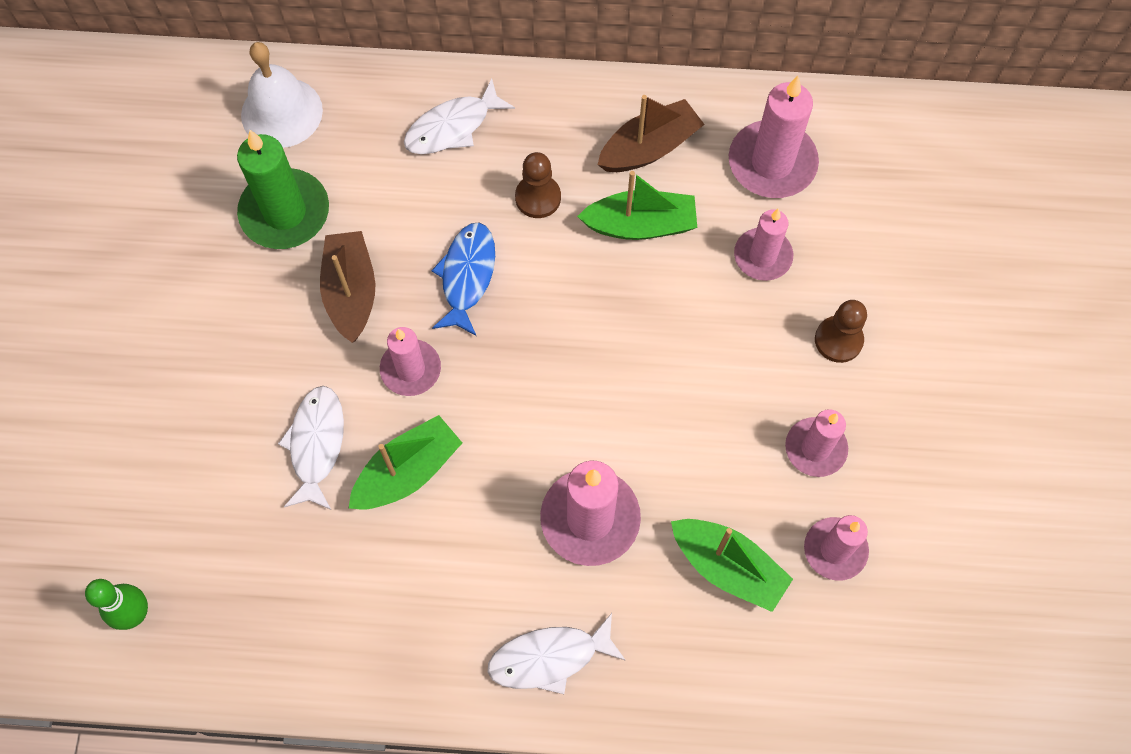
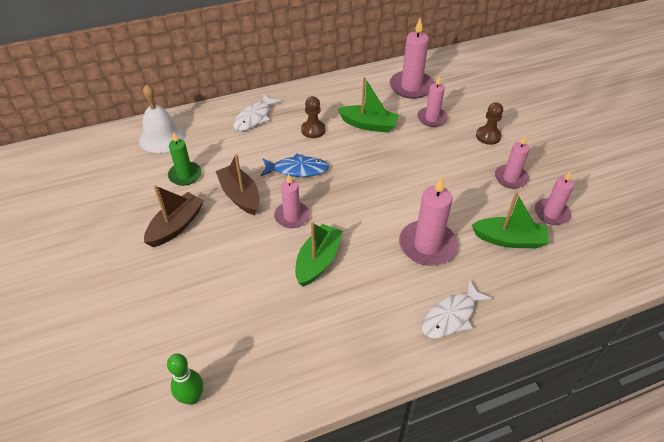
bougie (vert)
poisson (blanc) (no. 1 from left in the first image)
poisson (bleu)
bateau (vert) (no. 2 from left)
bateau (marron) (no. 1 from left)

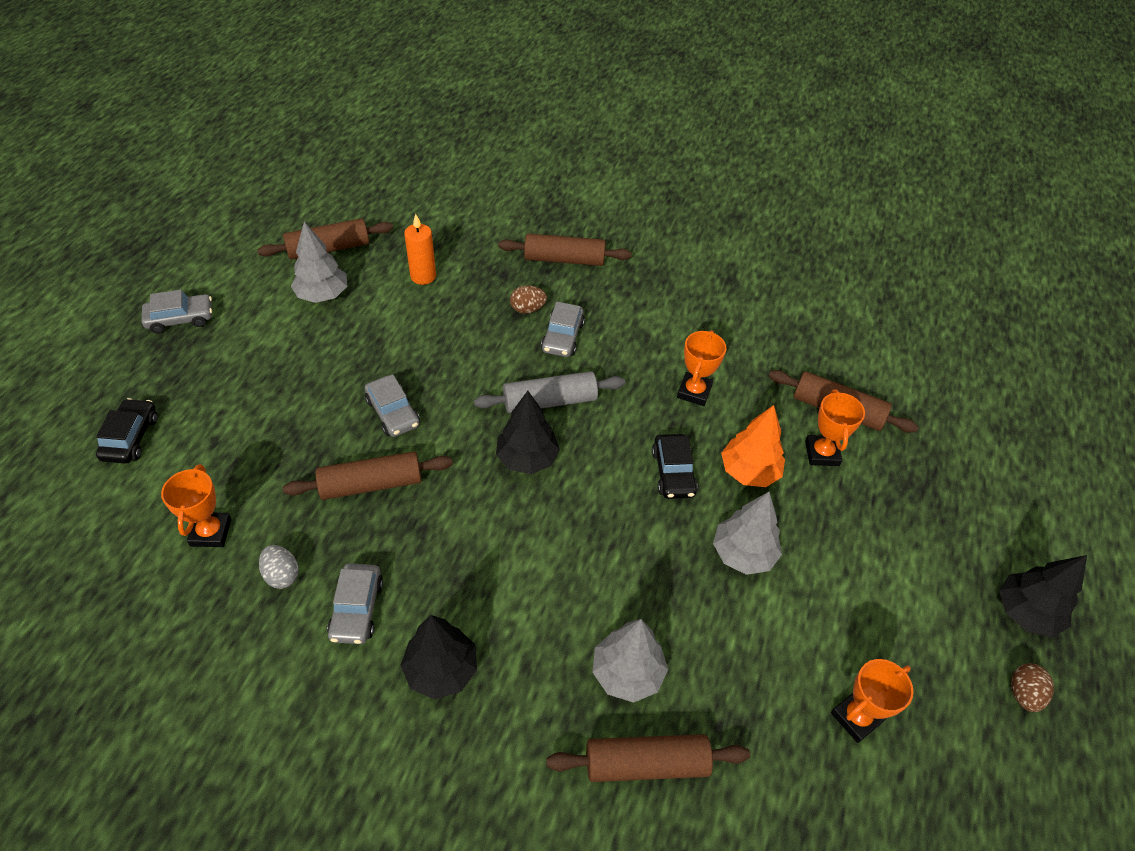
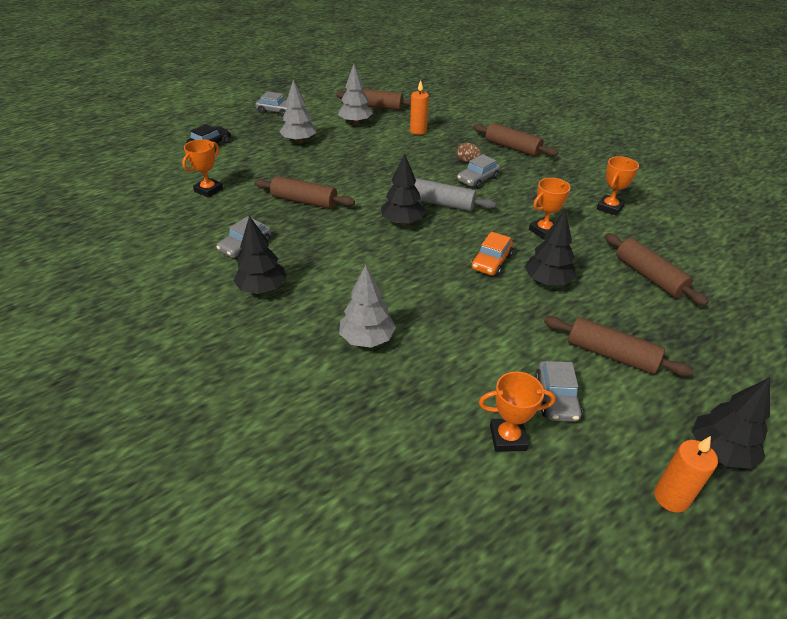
œuf (gris)
voiture (gris) (no. 4 from left)
rouleau à pâtisserie (marron) (no. 4 from left)
voiture (orange)
arbre (gris) (no. 1 from left)
arbre (noir) (no. 3 from left)
trophée (orange) (no. 4 from left)
bougie (orange) (no. 2 from left)

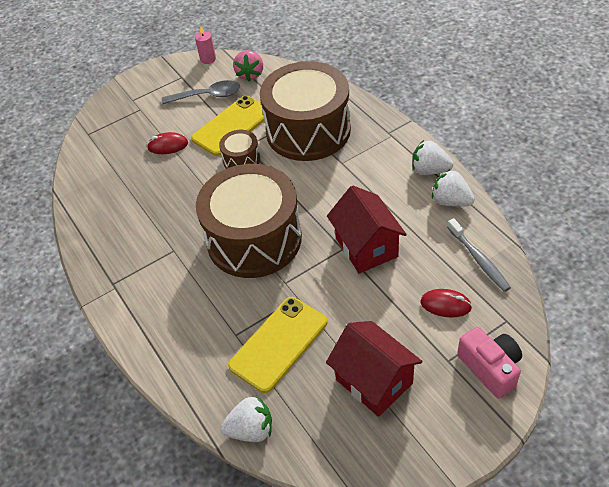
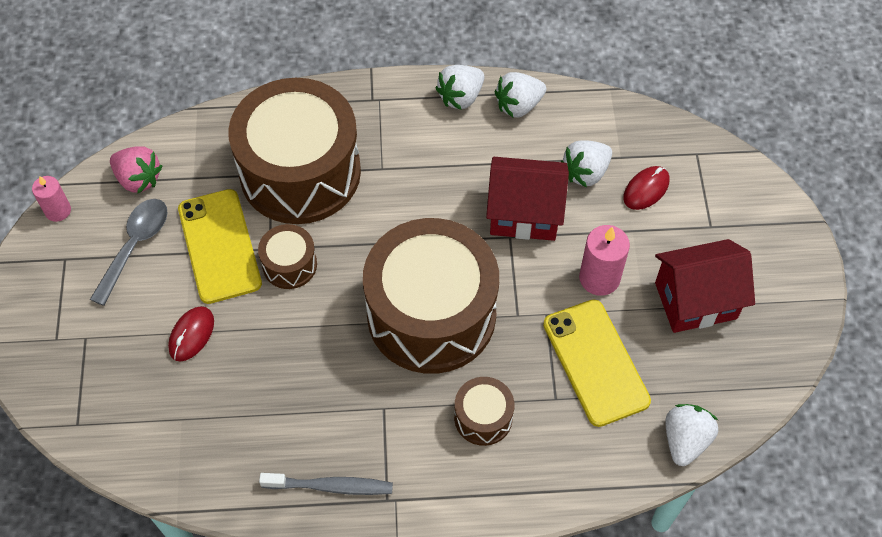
brosse à dents (gris)
appareil photo (rose)
tambour (marron) (no. 4 from left)
fraise (blanc) (no. 3 from left)
bougie (rose) (no. 2 from left)

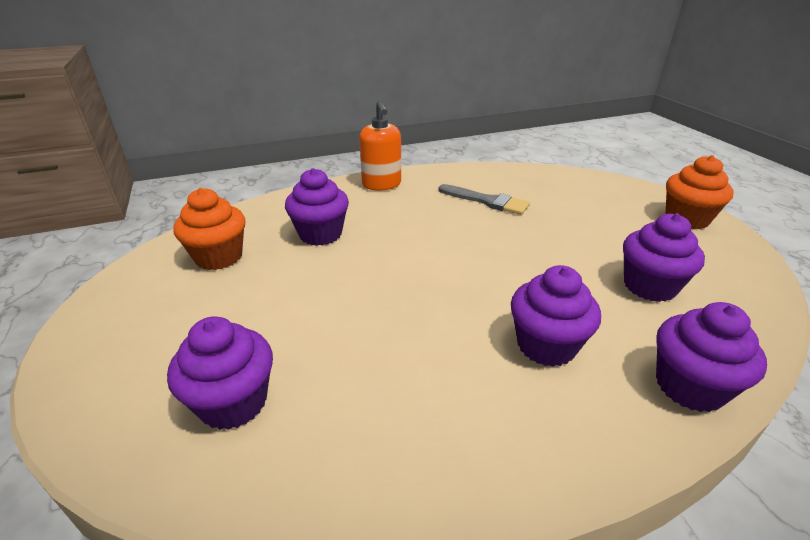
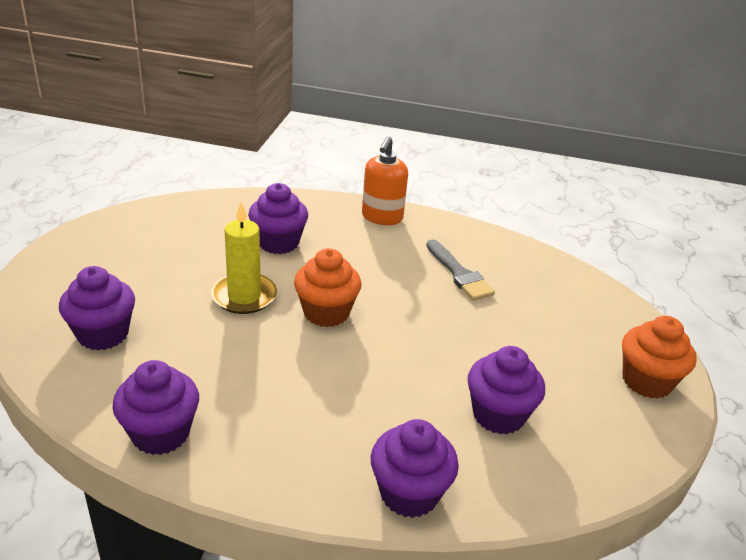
muffin (orange) (no. 1 from left)
muffin (violet) (no. 2 from left)
bougie (jaune)

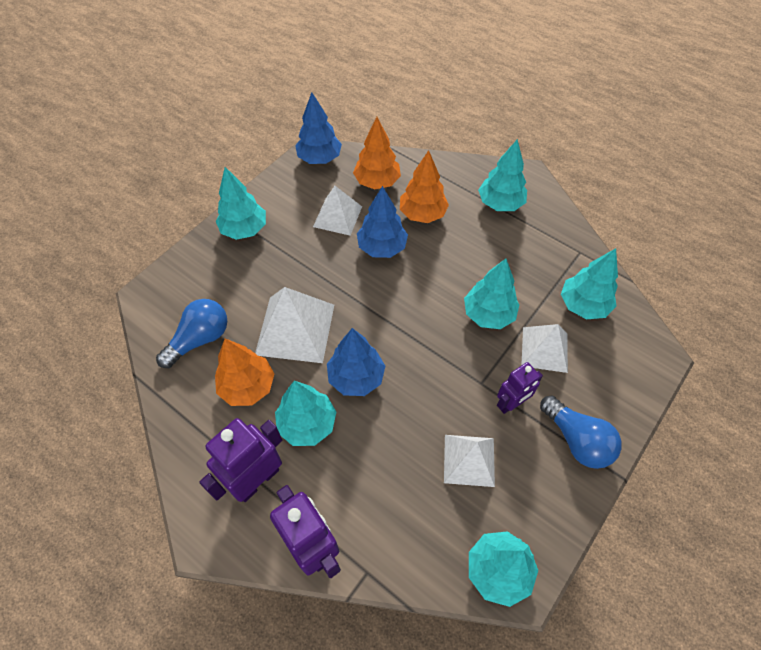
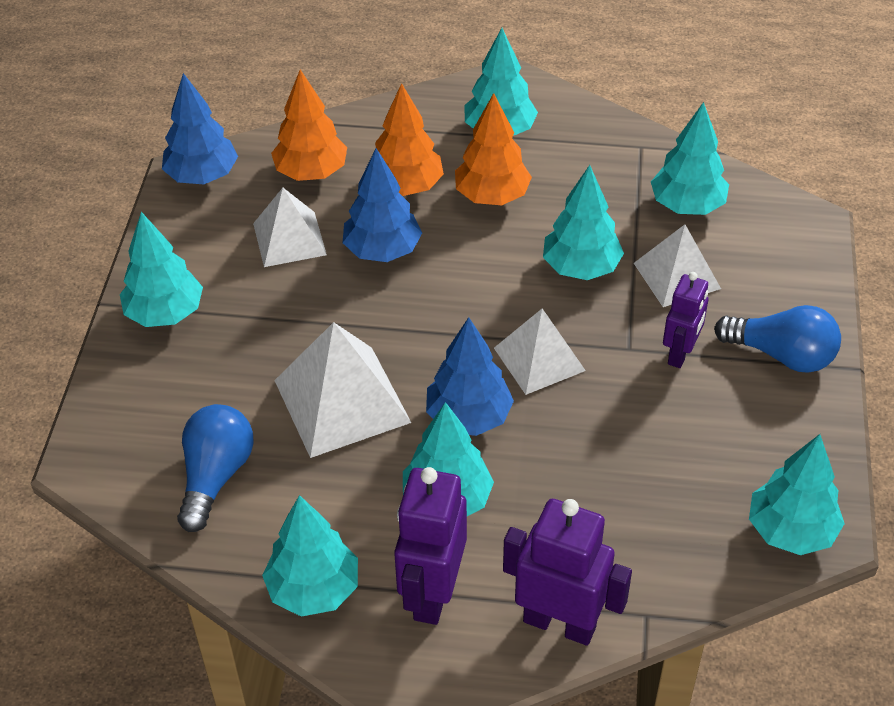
arbre (orange) (no. 3 from left)
pyramide (blanc) (no. 3 from left)
arbre (turquoise) (no. 2 from left)

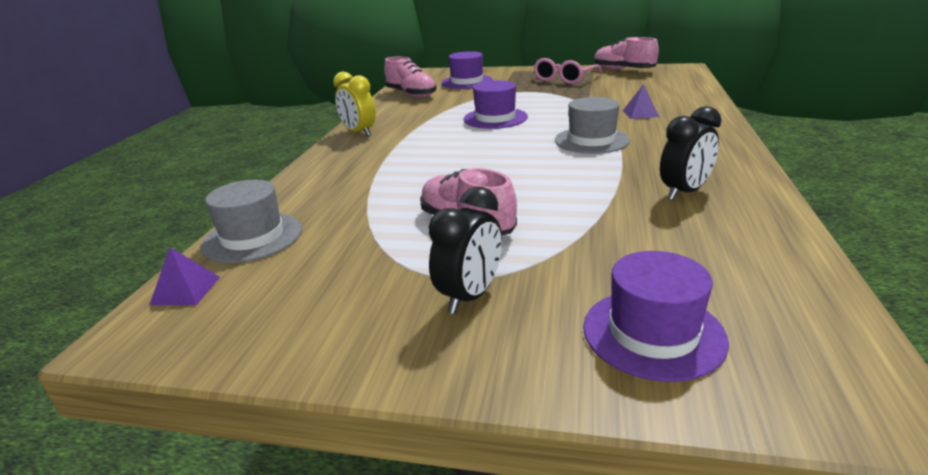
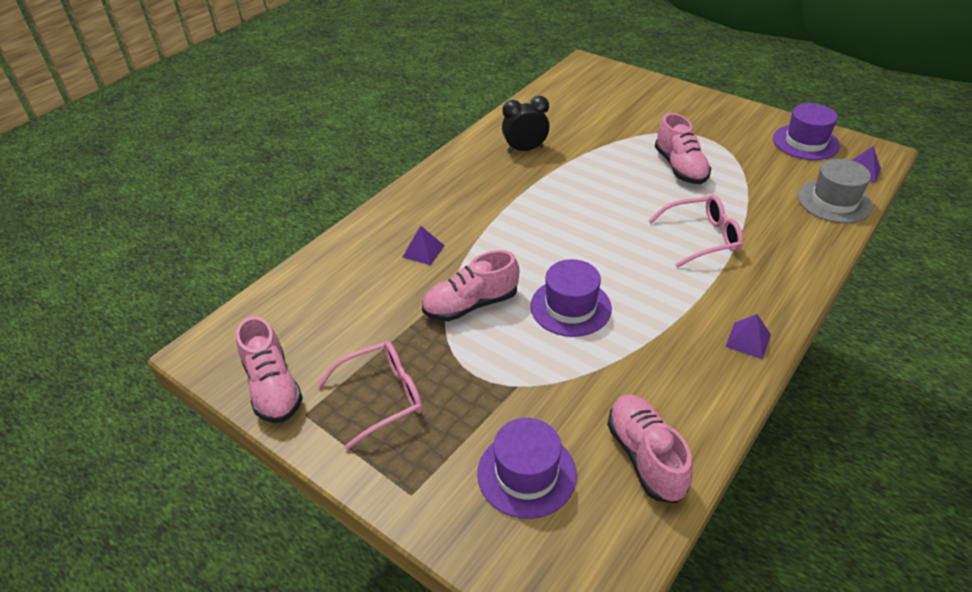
pyramide (violet) (no. 2 from left)
réveil (noir) (no. 1 from left in the first image)
chapeau (gris) (no. 2 from left in the first image)
chapeau (violet) (no. 3 from left)
chaussure (rose) (no. 2 from left)
lunettes (rose) (no. 2 from left)

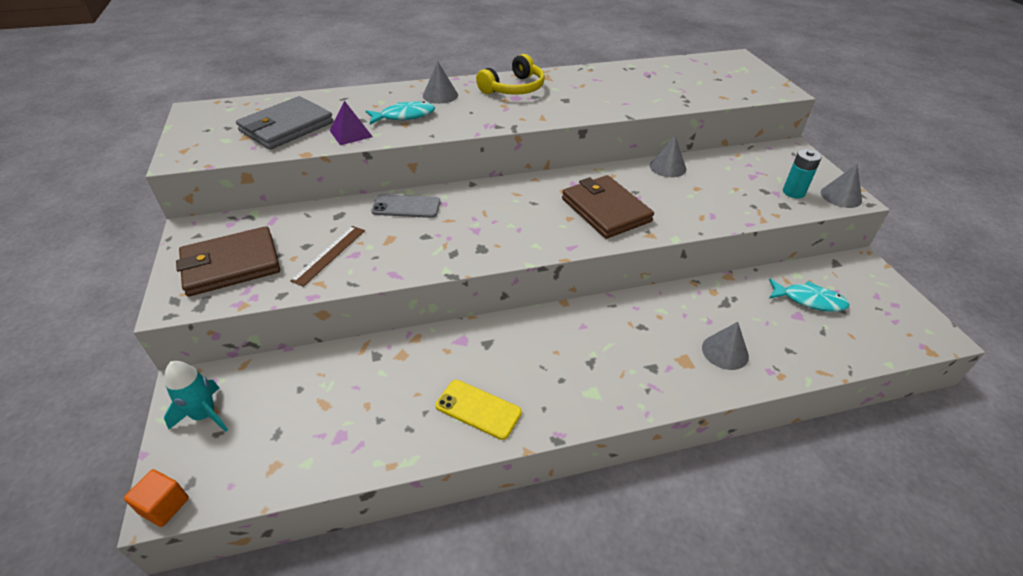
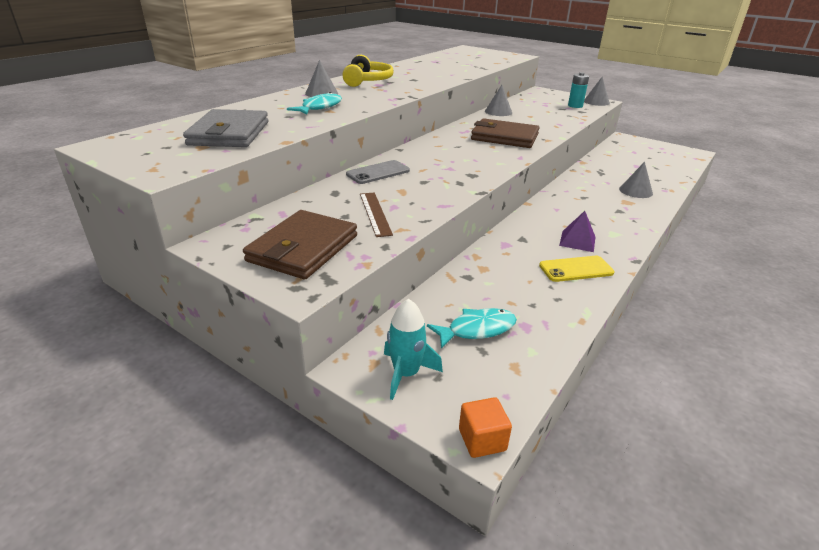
pyramide (violet)
poisson (turquoise) (no. 2 from left)

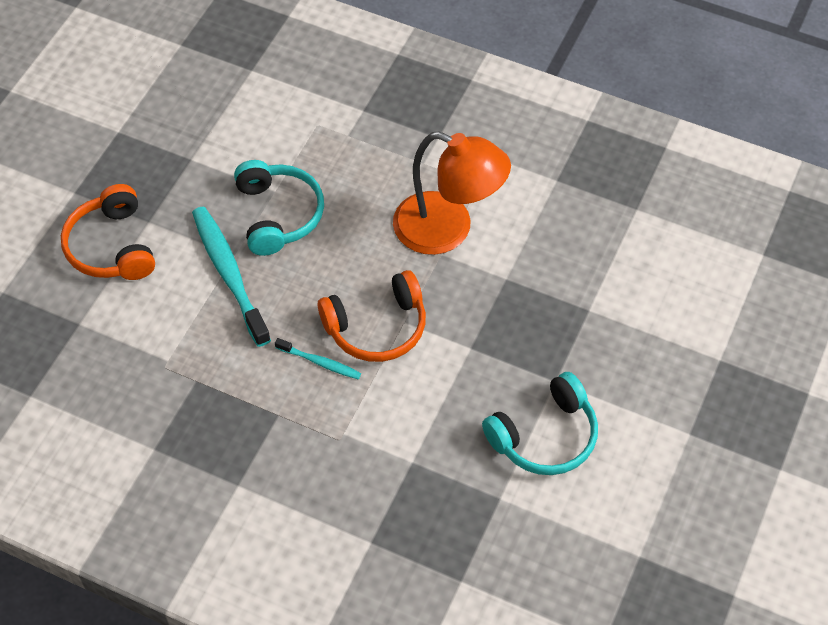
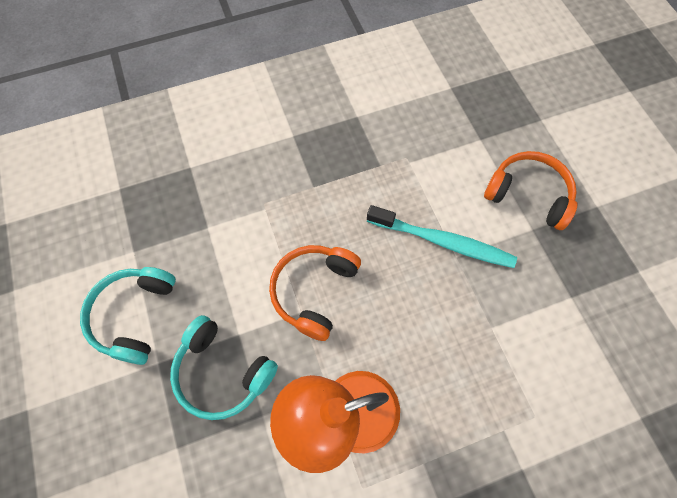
casque audio (turquoise) (no. 2 from left)
brosse à dents (turquoise) (no. 2 from left in the first image)

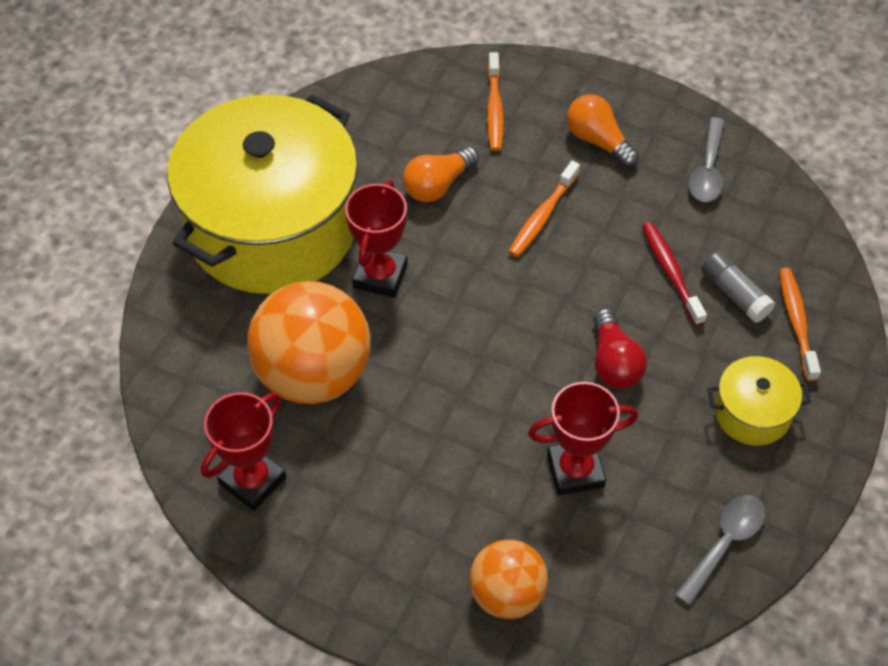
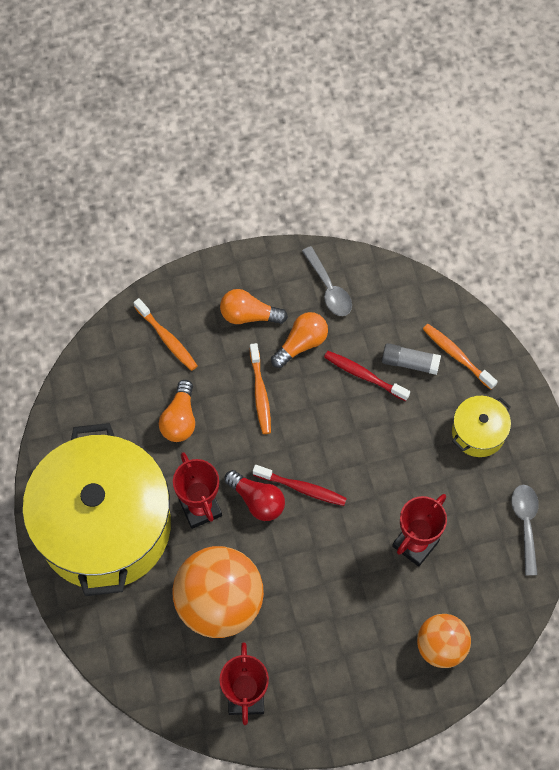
ampoule (rouge)
brosse à dents (rouge) (no. 1 from left)
ampoule (orange) (no. 3 from left)

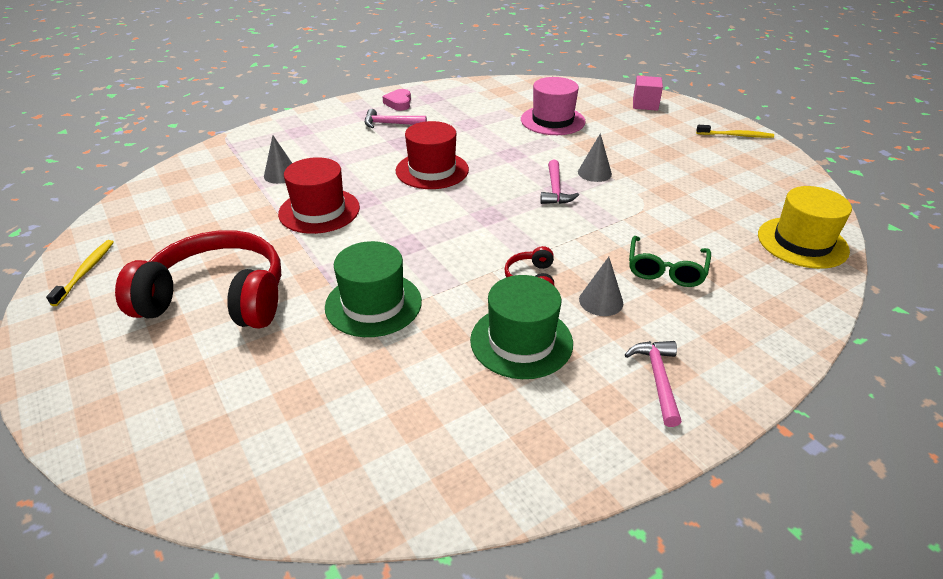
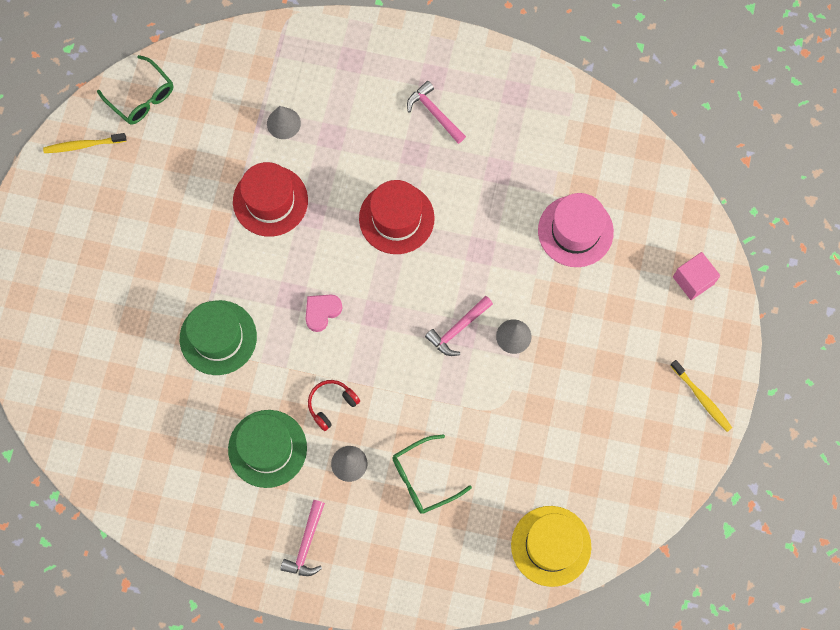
brosse à dents (jaune) (no. 1 from left)
casque audio (rouge) (no. 1 from left in the first image)
cœur (rose)
marteau (rose) (no. 1 from left)
lunettes (vert) (no. 1 from left)

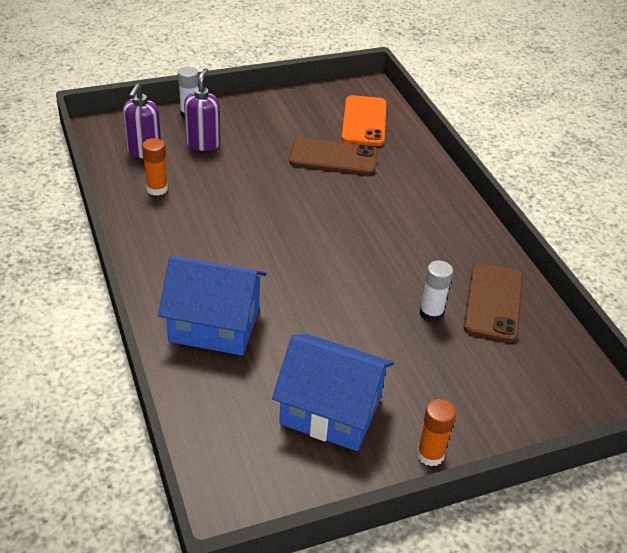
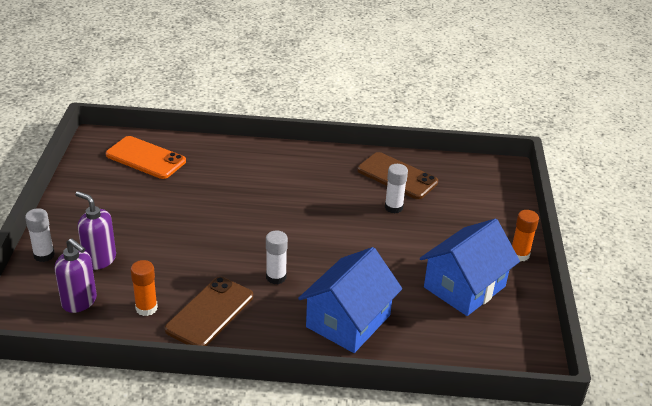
téléphone (marron) (no. 1 from left)
bâton de colle (blanc) (no. 2 from left)

